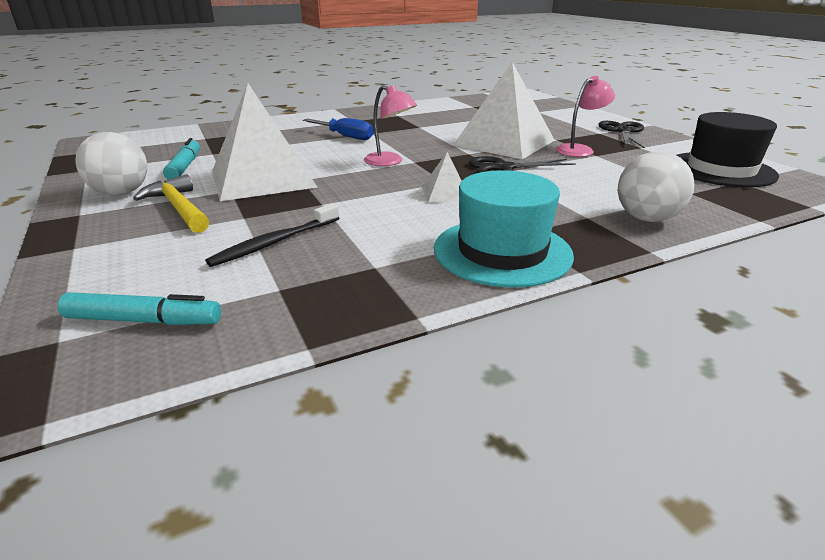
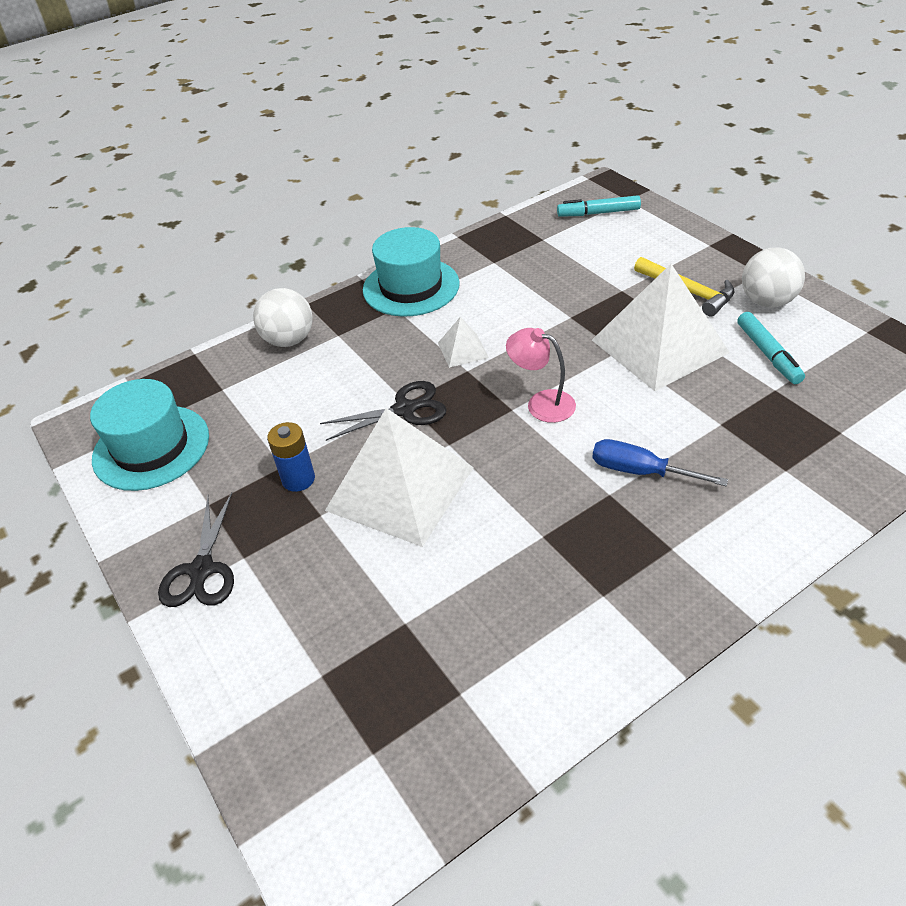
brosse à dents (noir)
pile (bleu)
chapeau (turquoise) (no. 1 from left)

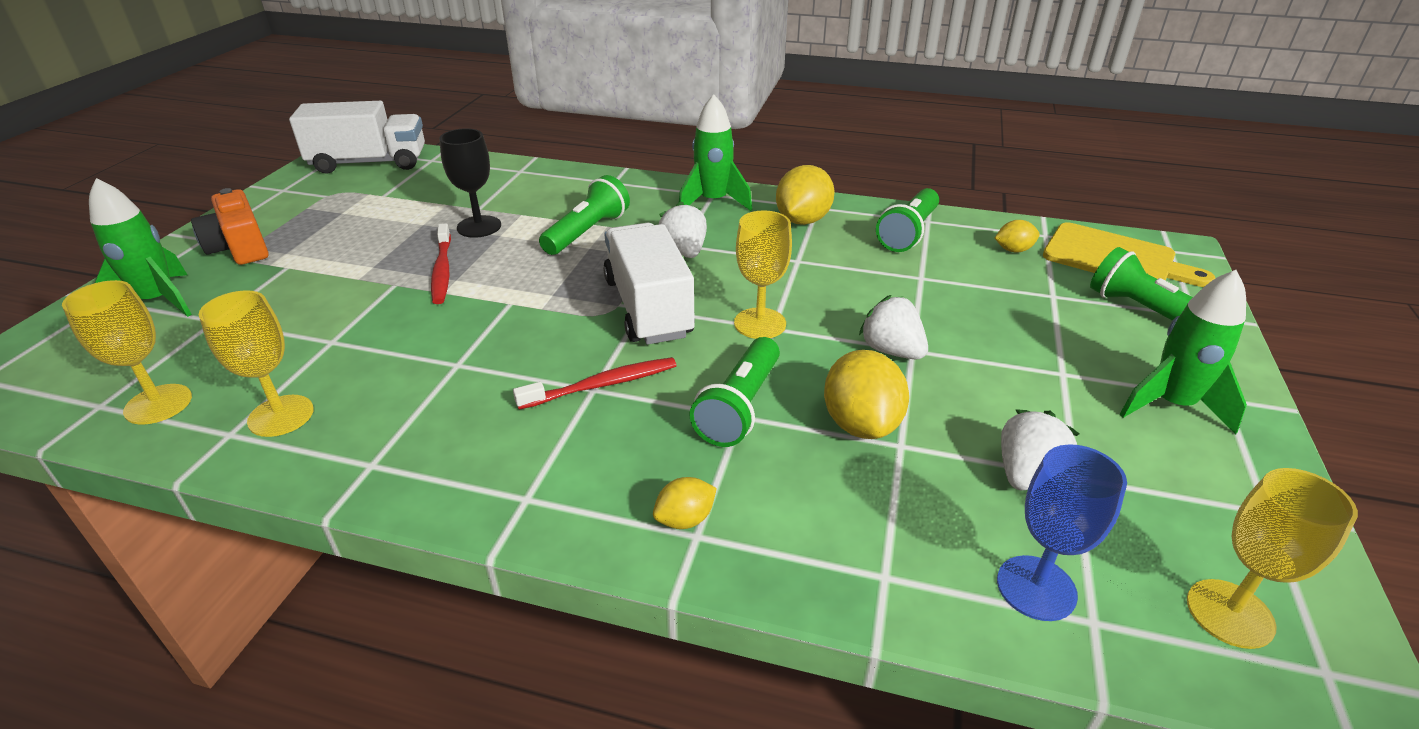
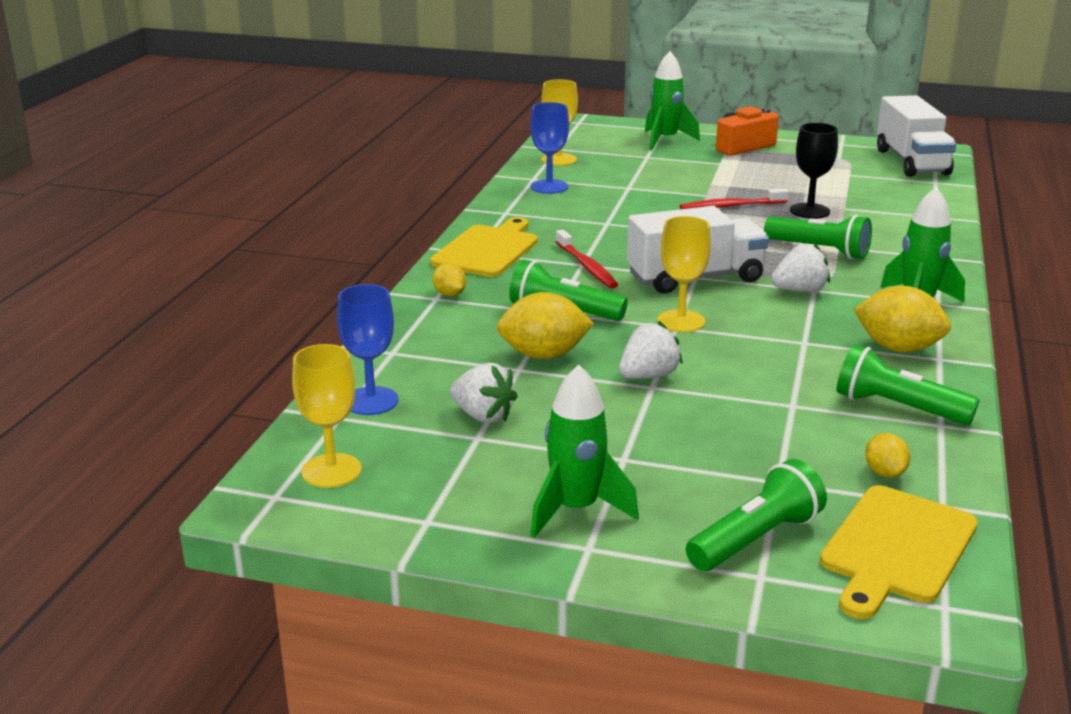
verre à pied (bleu) (no. 2 from left)
planche à découper (jaune) (no. 1 from left)

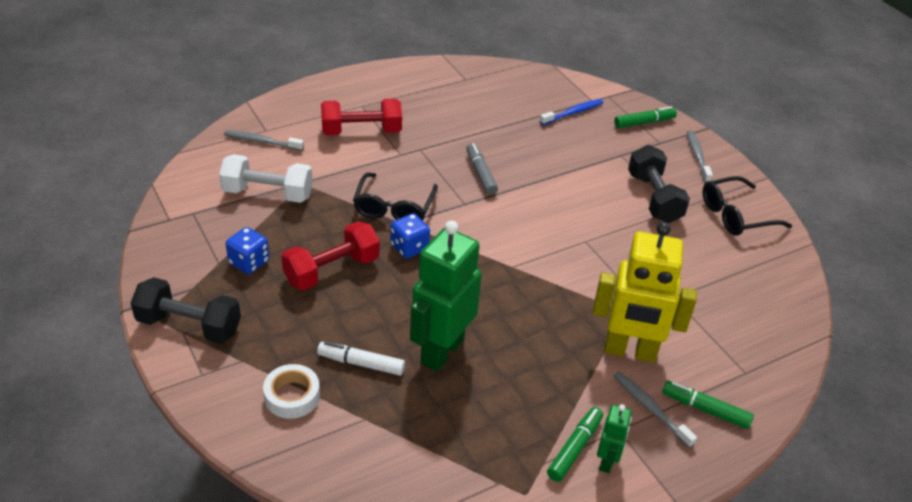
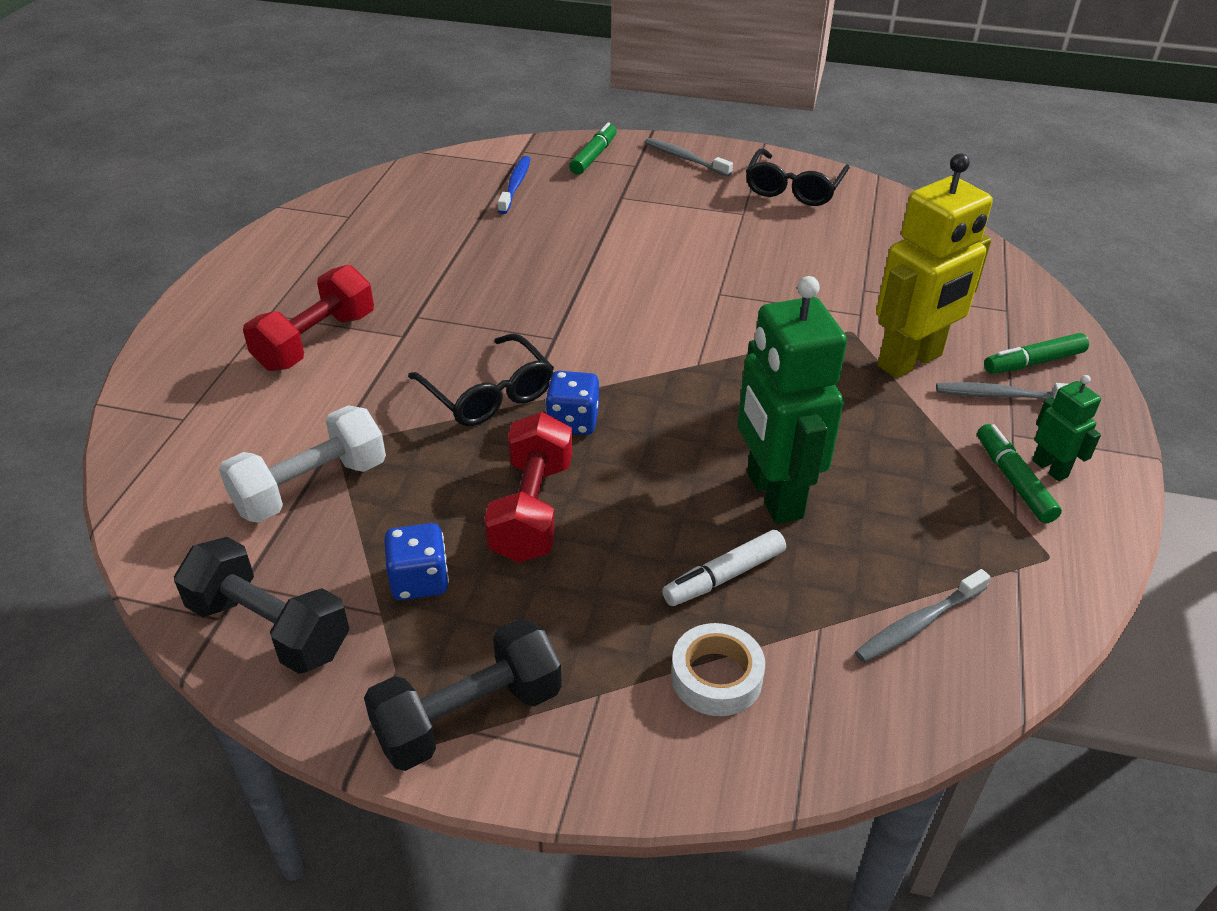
brosse à dents (gris) (no. 2 from left)
feutre (gris)
haltère (noir) (no. 1 from left)

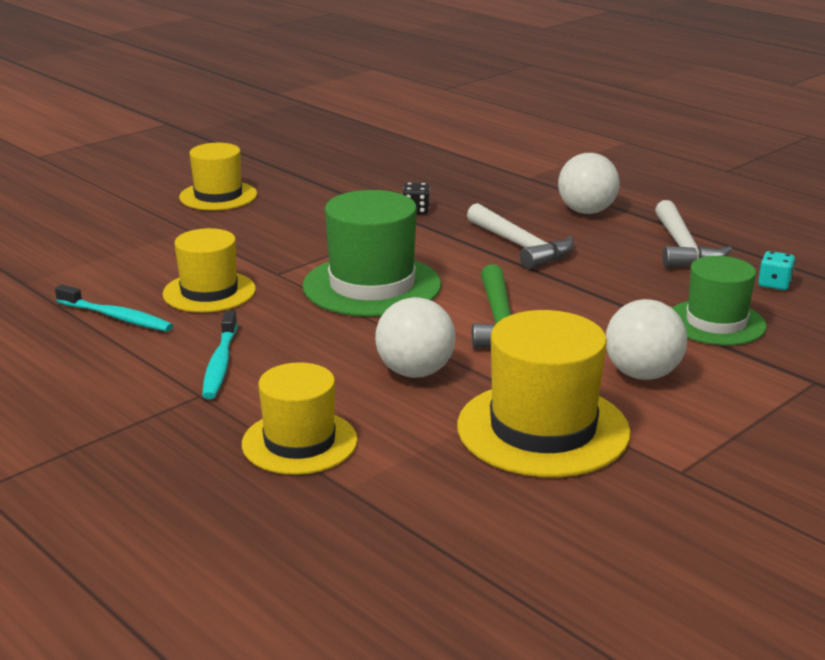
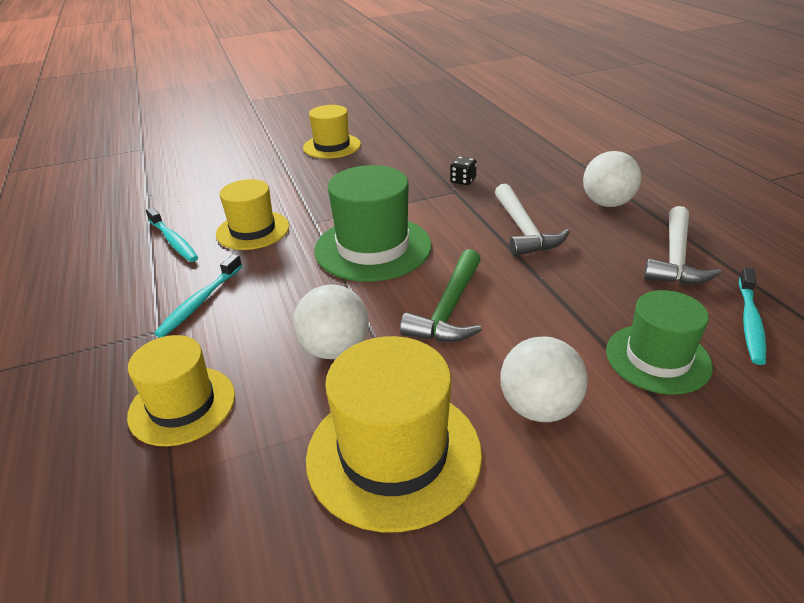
brosse à dents (turquoise) (no. 3 from left)

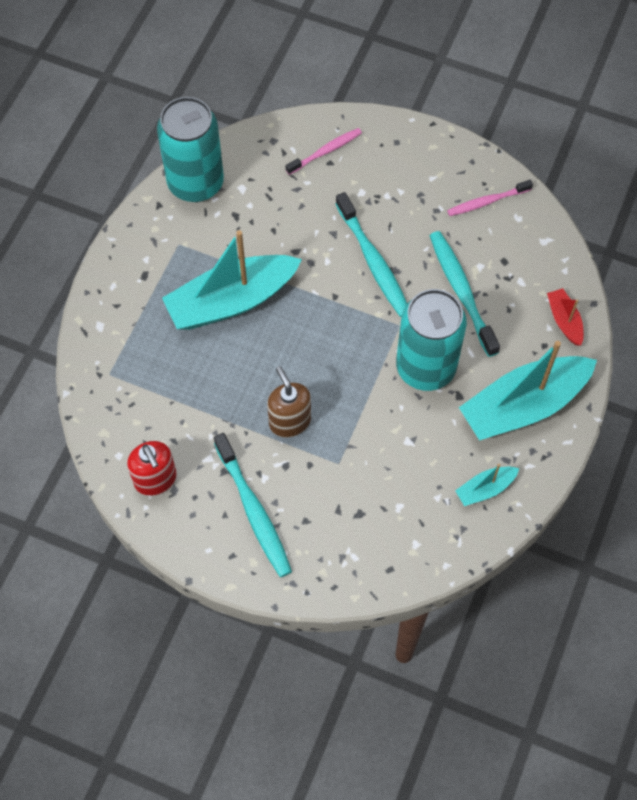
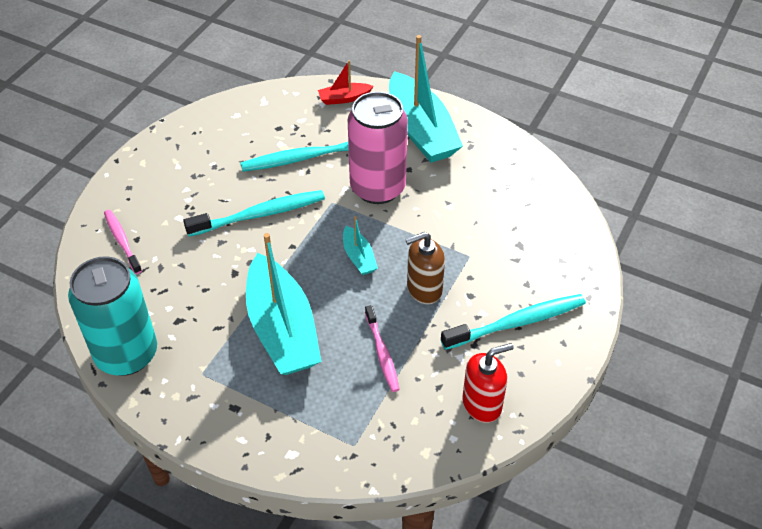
canette (rose)
brosse à dents (rose) (no. 2 from left)
bateau (turquoise) (no. 2 from left)

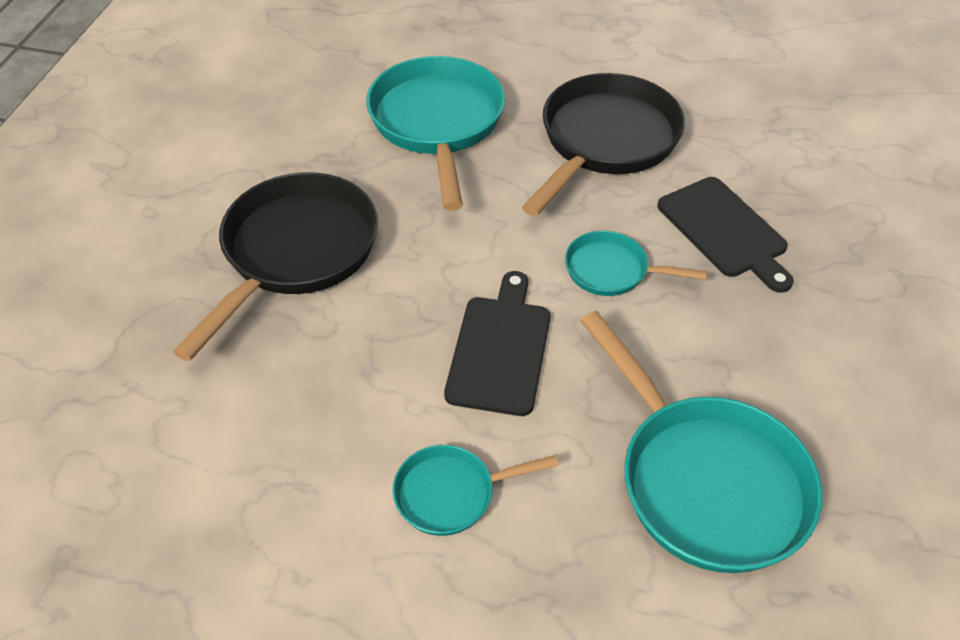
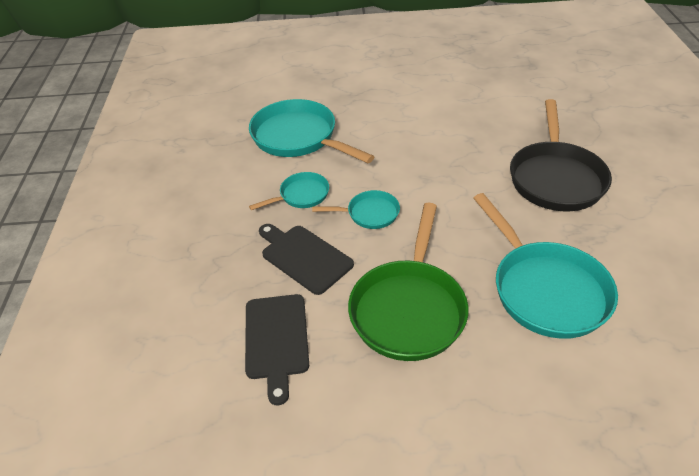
poêle (turquoise) (no. 1 from left)
planche à découper (noir) (no. 1 from left)
poêle (vert)

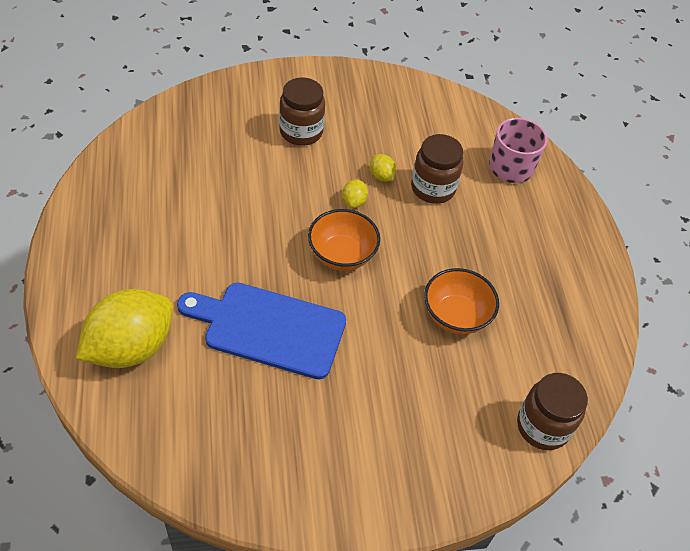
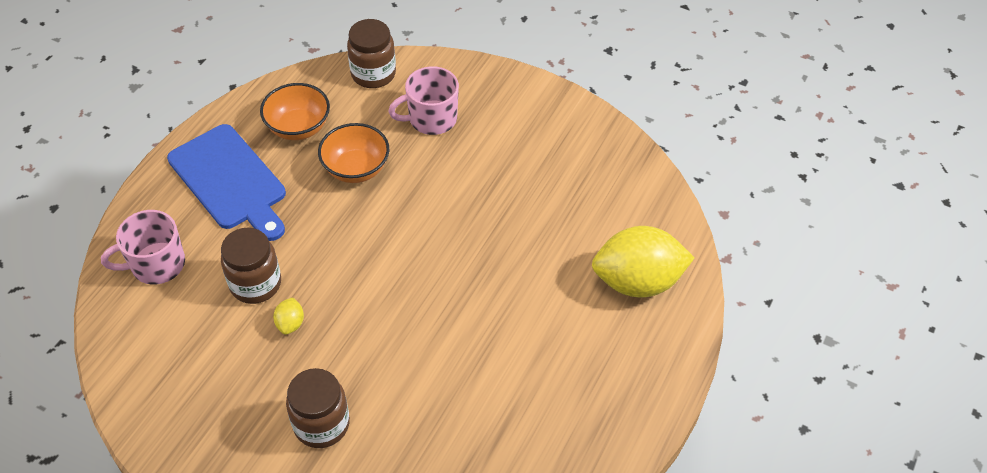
planche à découper (bleu)
bol (orange) (no. 1 from left)
citron (jaune) (no. 2 from left in the first image)
tasse (rose) (no. 2 from left)

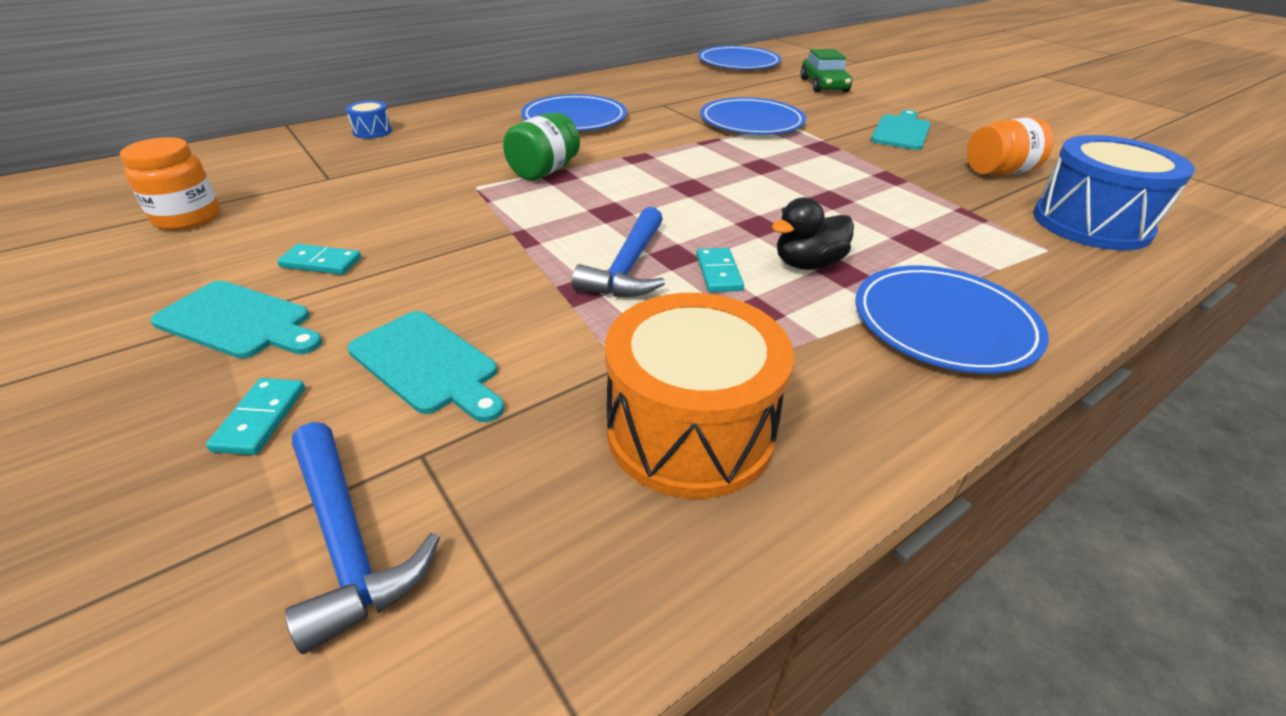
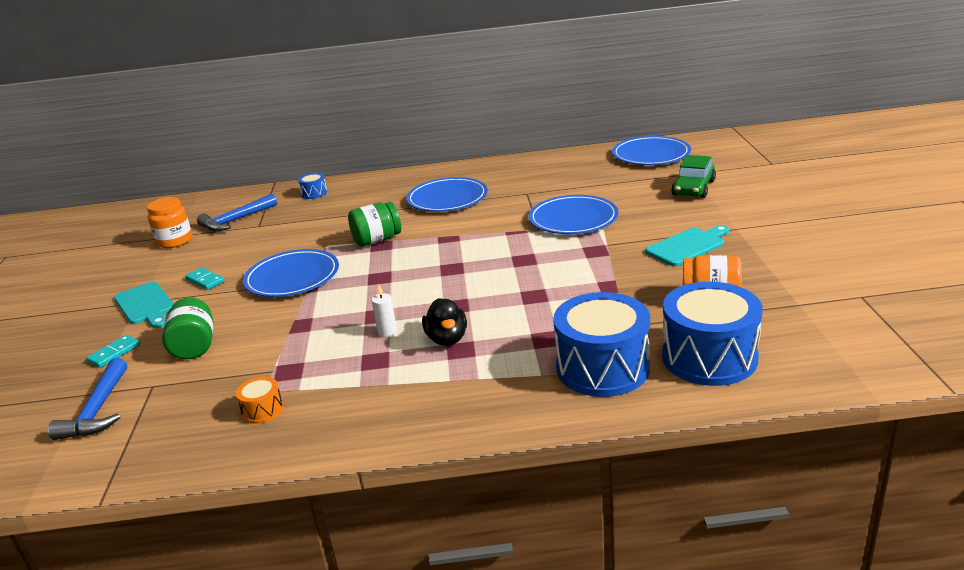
bocal (vert) (no. 1 from left)
marteau (bleu) (no. 2 from left)
tambour (orange)
bougie (blanc)
canard (noir)
assiette (bleu) (no. 1 from left)
tambour (bleu) (no. 2 from left)

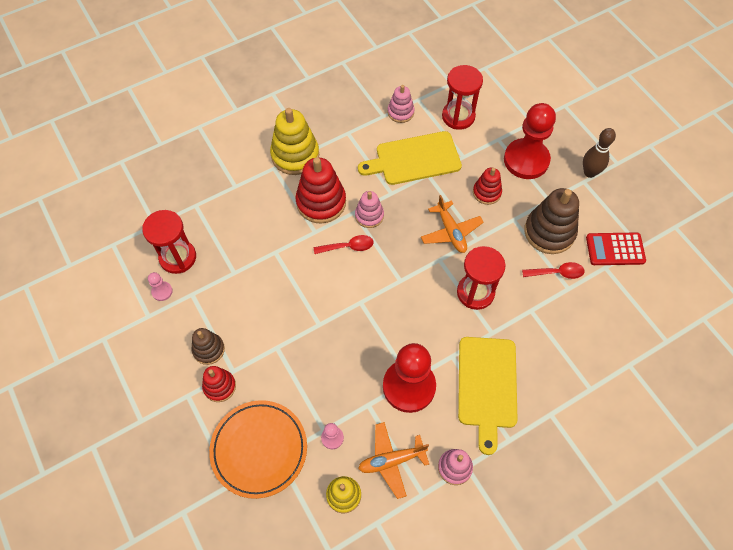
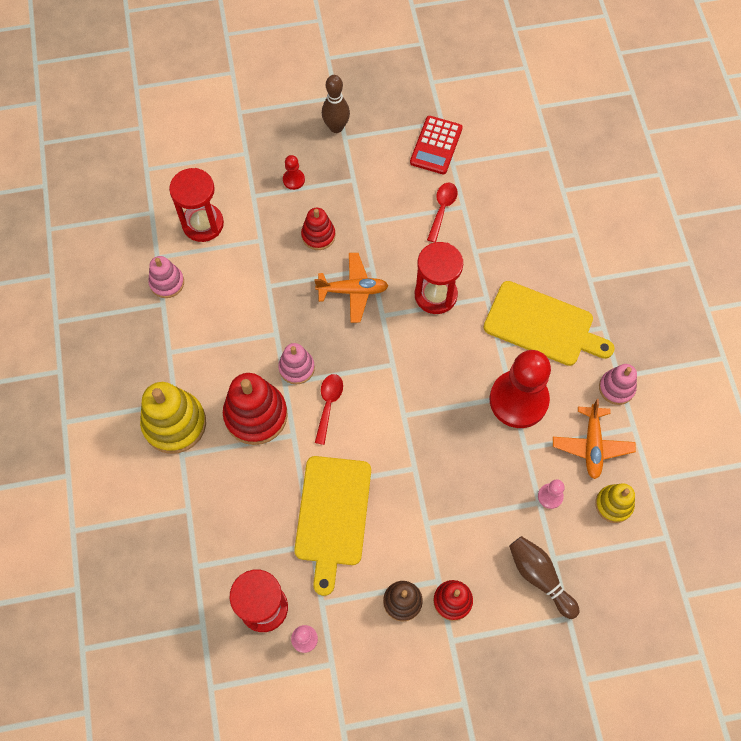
quille (marron) (no. 2 from left)
planche à découper (jaune) (no. 1 from left)
pion (rouge) (no. 1 from left)
jouet à empiler (marron) (no. 2 from left in the first image)

